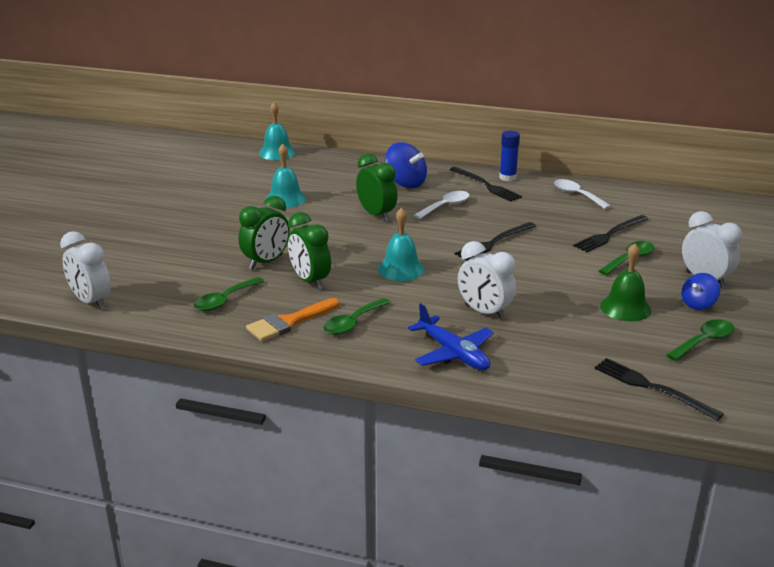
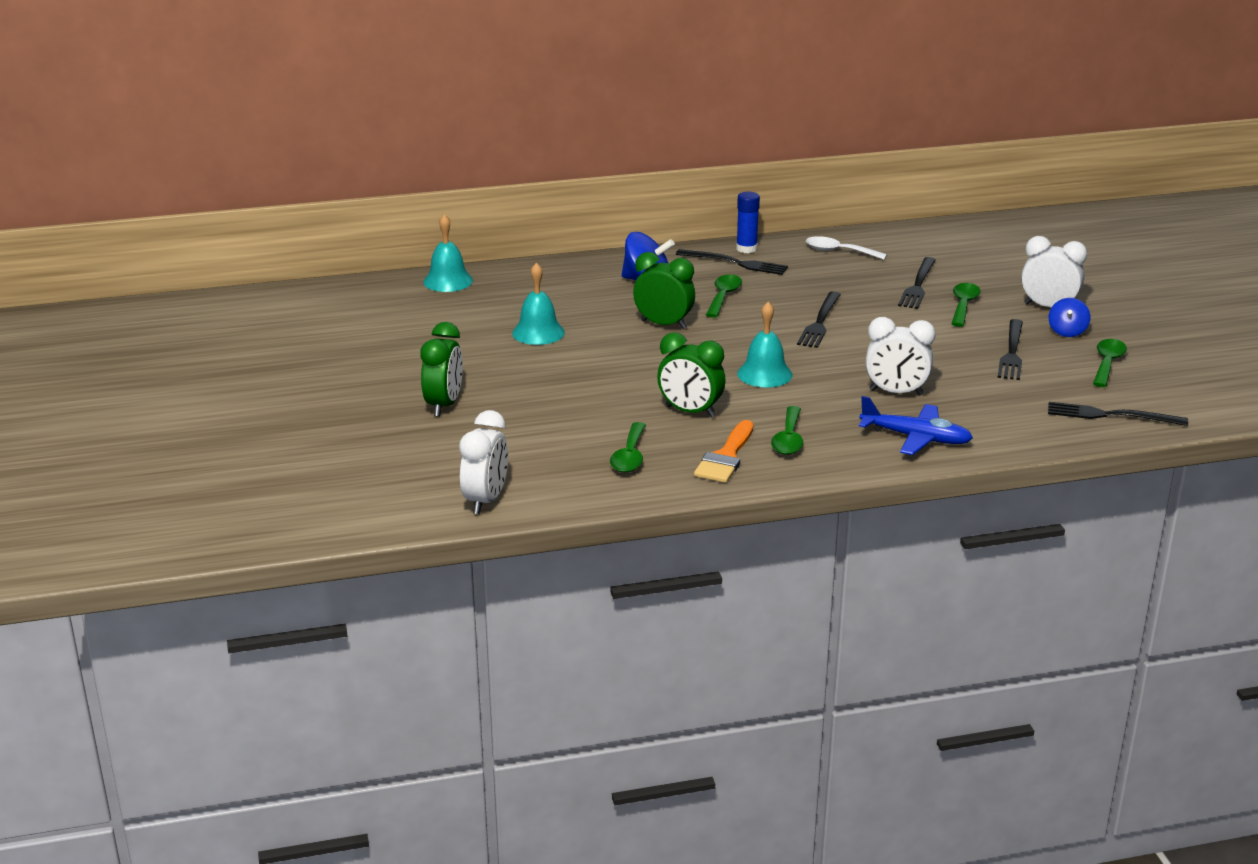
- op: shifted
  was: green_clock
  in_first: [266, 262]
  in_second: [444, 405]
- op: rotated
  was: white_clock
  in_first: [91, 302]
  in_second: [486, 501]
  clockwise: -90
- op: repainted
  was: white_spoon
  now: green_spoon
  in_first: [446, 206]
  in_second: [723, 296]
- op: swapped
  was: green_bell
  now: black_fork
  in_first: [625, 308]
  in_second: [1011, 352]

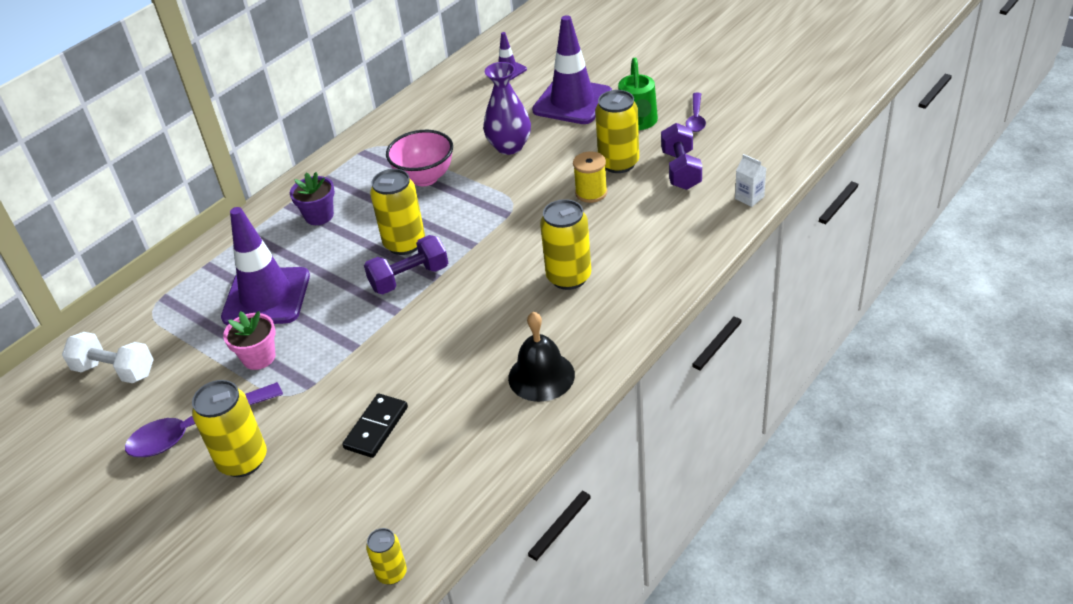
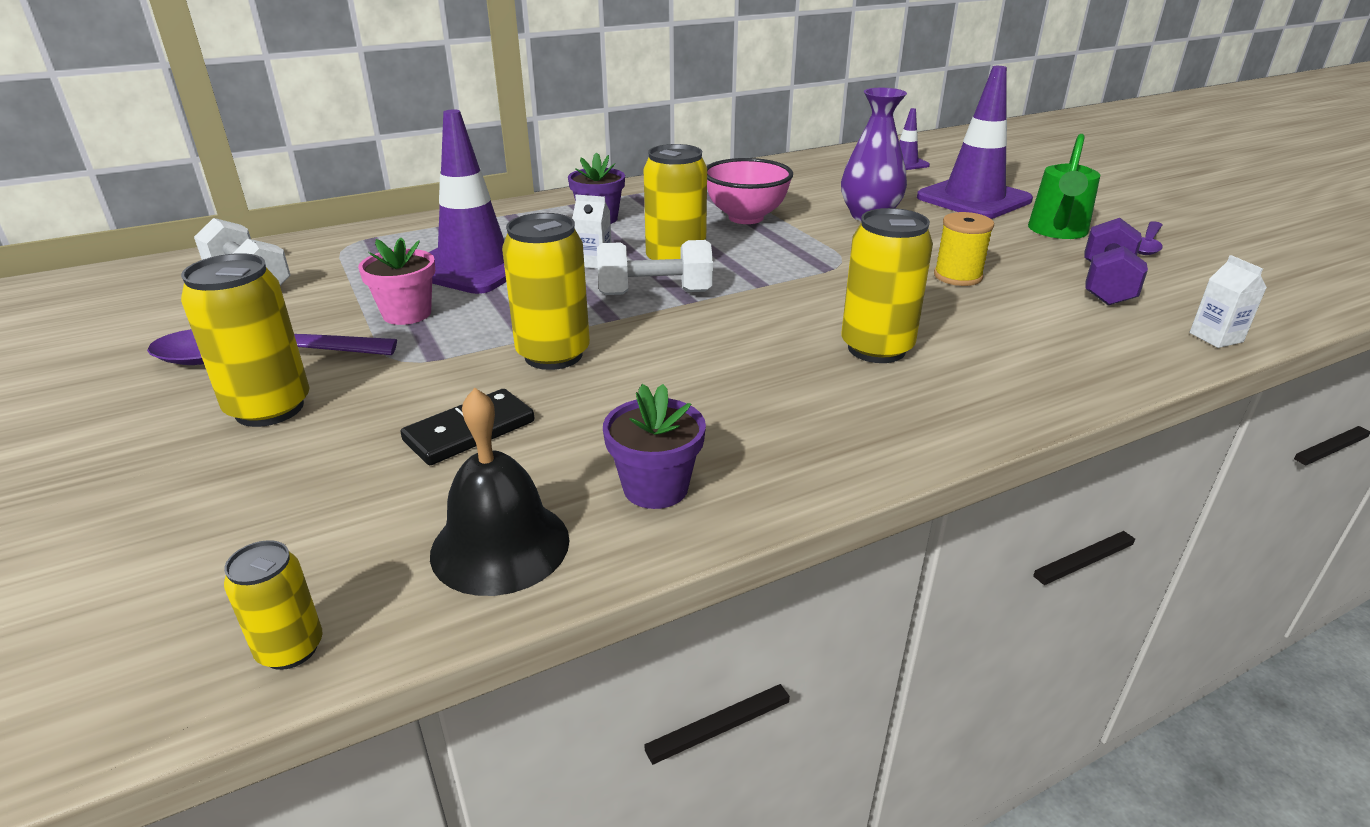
- op: shifted
  was: black_bell
  in_first: [541, 376]
  in_second: [500, 545]
- op: shifted
  was: yellow_can
  in_first: [618, 163]
  in_second: [553, 355]
- op: new
  now: white_carton
  in_second: [594, 262]
- op: repainted
  was: purple_dumbbell
  now: white_dumbbell
  in_first: [409, 278]
  in_second: [655, 293]
- op: new
  now: purple_flower_pot
  in_second: [655, 488]

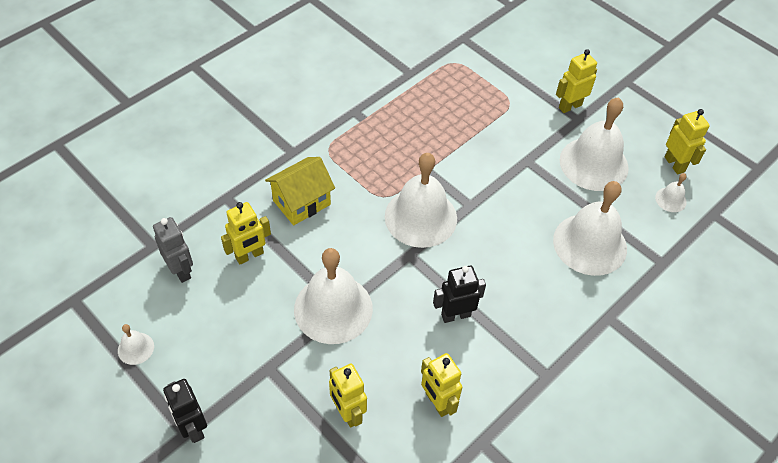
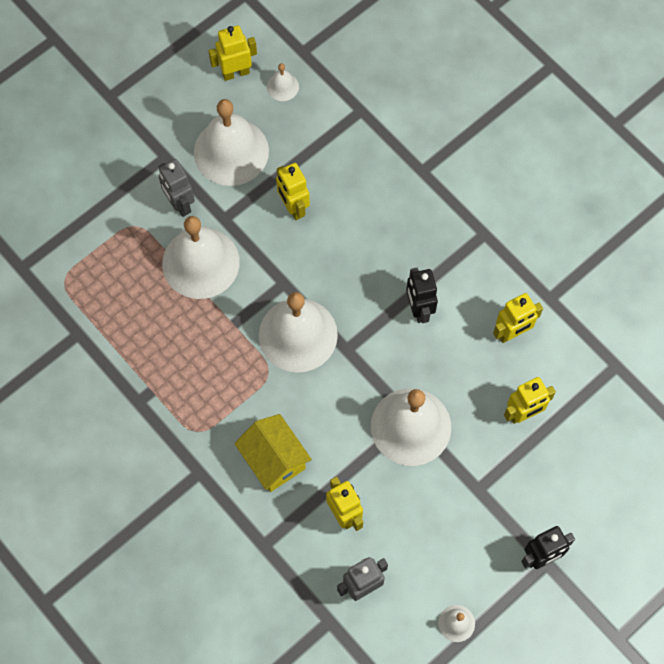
- op: new
  now: grey_robot
  in_second: [180, 204]
- op: shifted
  was: white_bell
  in_first: [590, 244]
  in_second: [200, 262]
- op: shifted
  was: yellow_robot
  in_first: [570, 106]
  in_second: [293, 207]

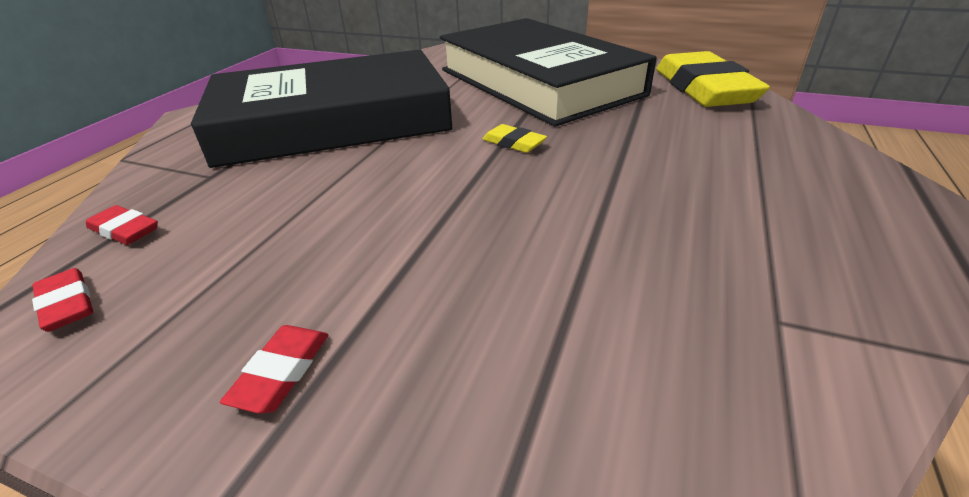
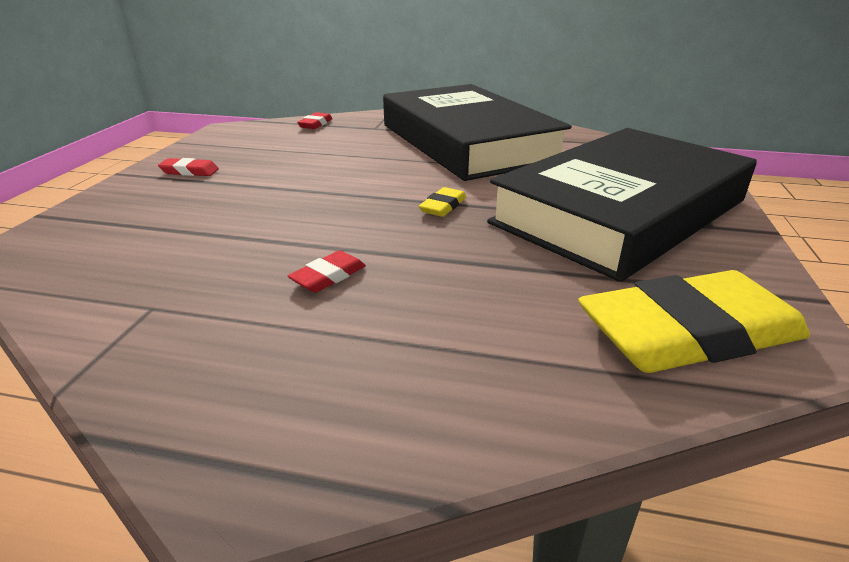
- op: shifted
  was: red_eraser
  in_first: [67, 304]
  in_second: [328, 276]

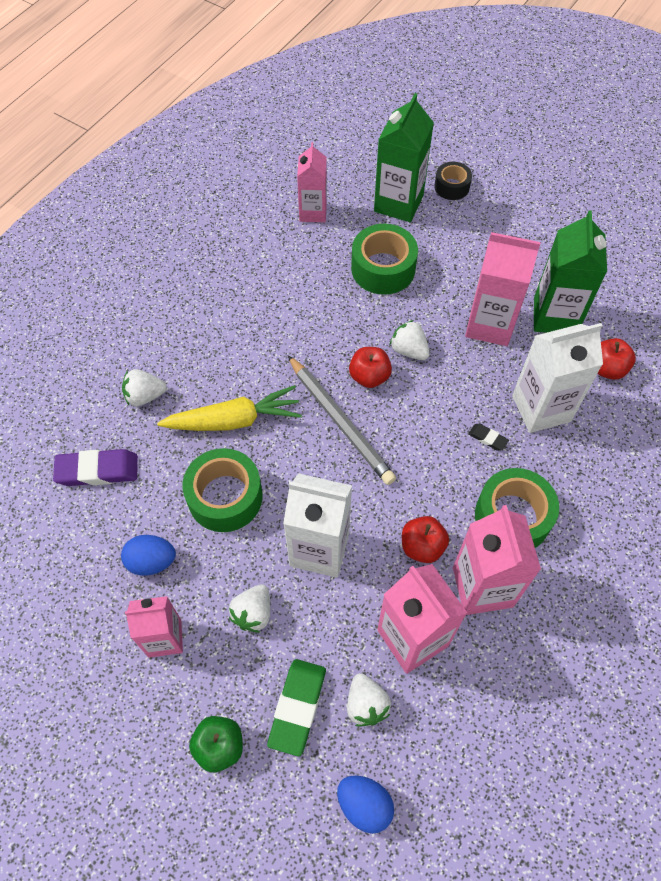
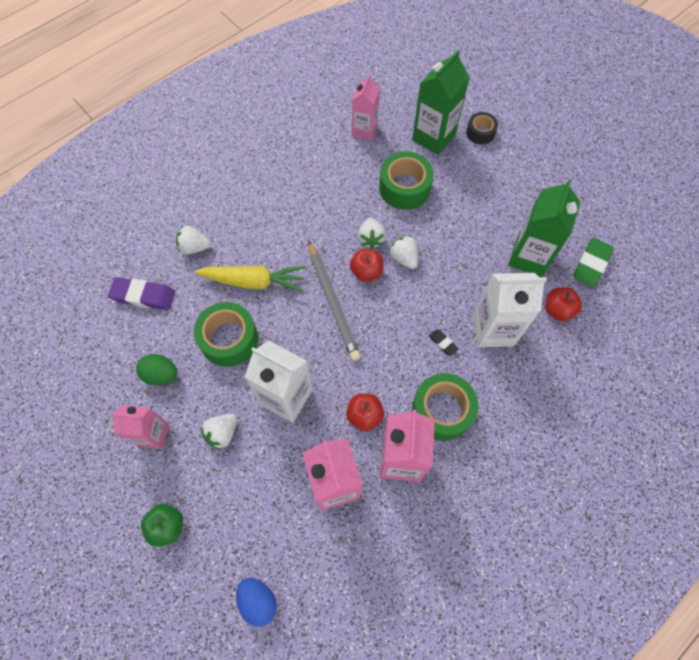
- op: repainted
  was: blue_egg
  now: green_egg
  in_first: [151, 561]
  in_second: [161, 374]
- op: shifted
  was: white_strawberry
  in_first: [366, 704]
  in_second: [371, 239]
- op: shifted
  was: green_eraser
  in_first: [297, 707]
  in_second: [591, 264]
- op: gone
  was: pink_carton
  in_first: [490, 325]

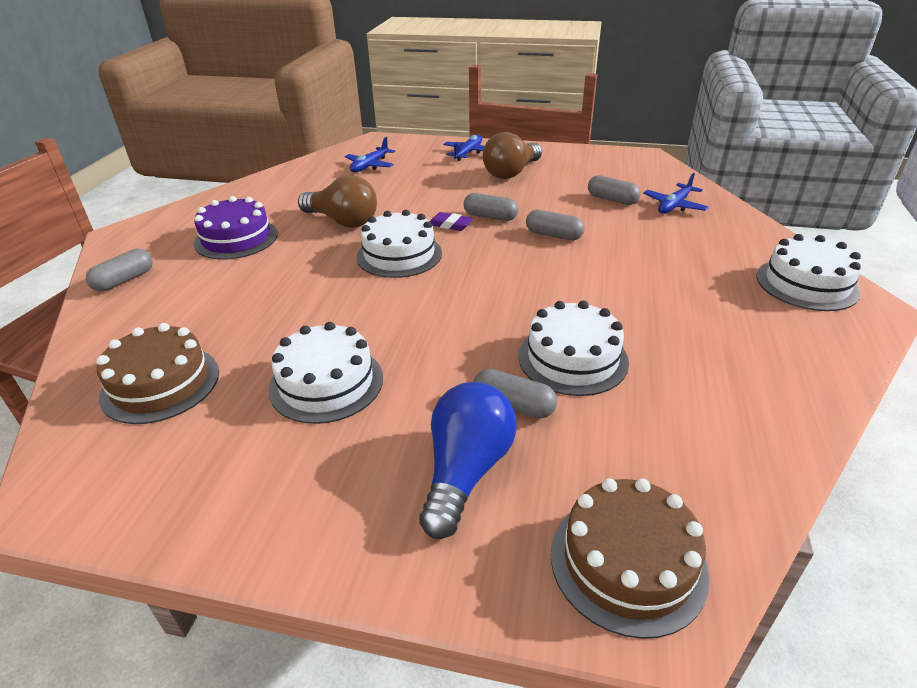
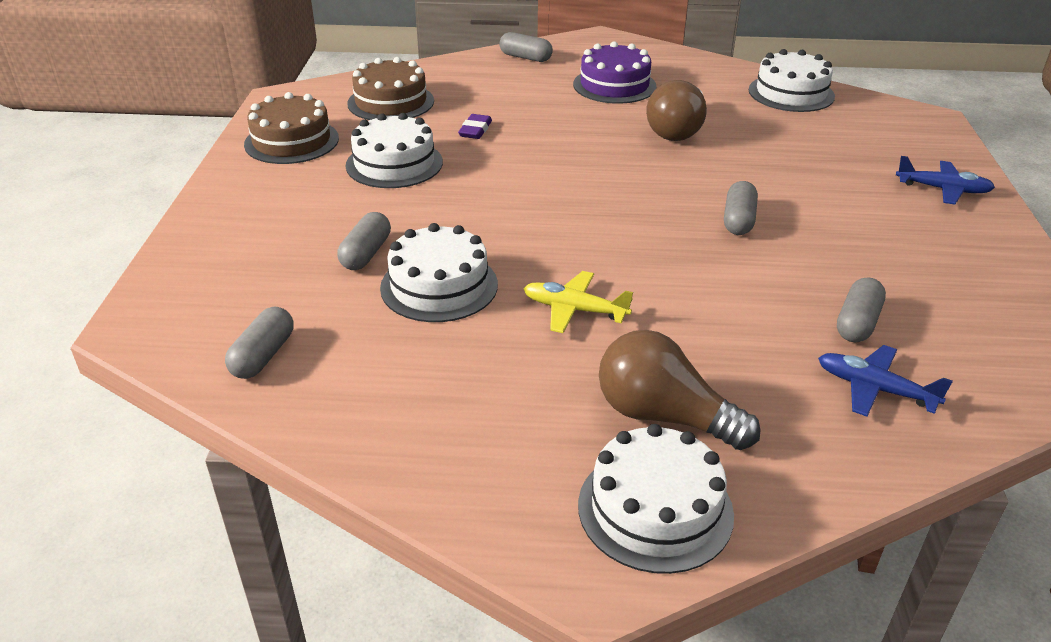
- op: shifted
  was: grey_capsule
  in_first: [553, 235]
  in_second: [263, 356]
- op: shifted
  was: brown_cake
  in_first: [627, 562]
  in_second: [291, 141]
- op: shifted
  was: purple_eraser
  in_first: [450, 225]
  in_second: [475, 130]
- op: new
  now: yellow_plane
  in_second: [574, 310]
- op: shifted
  was: brown_light_bulb
  in_first: [511, 172]
  in_second: [663, 416]
- op: shifted
  was: white_cake
  in_first: [399, 255]
  in_second: [791, 93]
- op: gone
  was: blue_plane
  in_first: [370, 166]
- op: gone
  was: blue_light_bulb
  in_first: [466, 471]

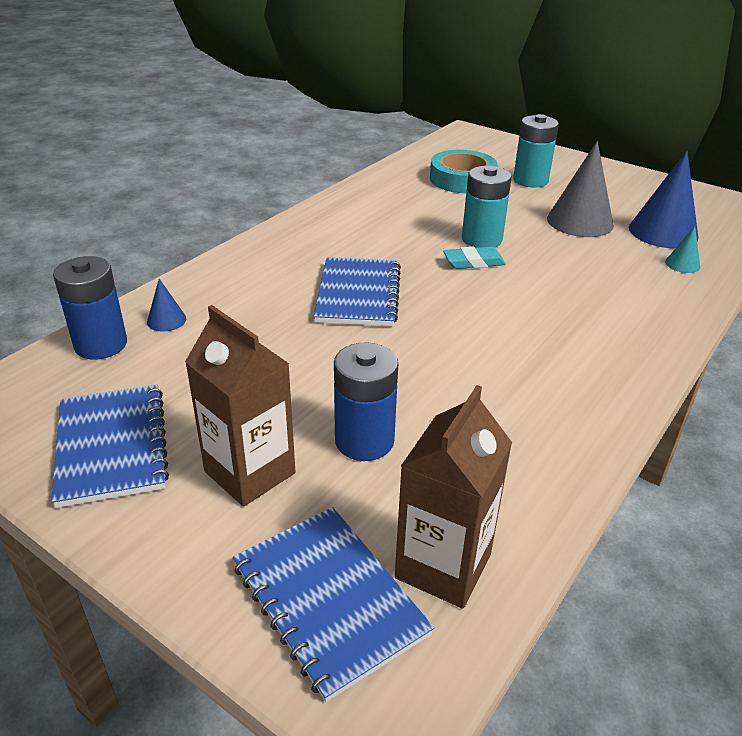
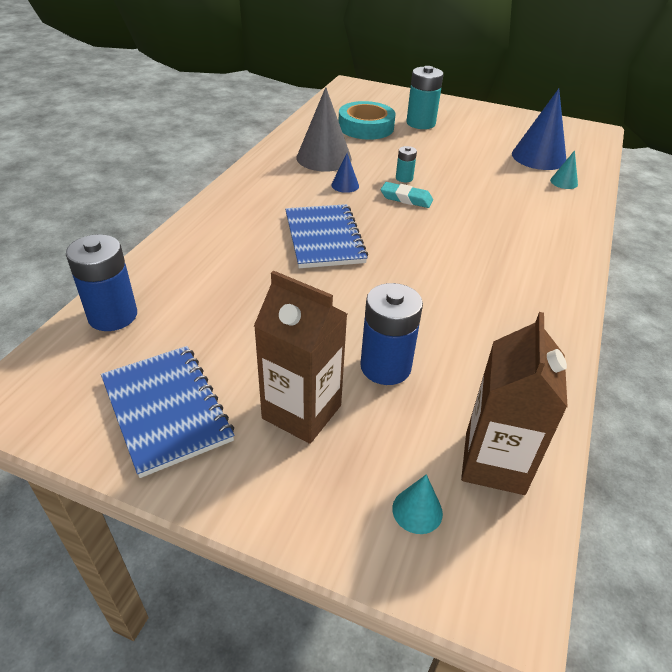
- op: shifted
  was: grey_cone
  in_first: [580, 221]
  in_second: [324, 158]
- op: shifted
  was: blue_cone
  in_first: [166, 320]
  in_second: [345, 185]
- op: rotated
  was: turquoise_eraser
  in_first: [473, 262]
  in_second: [406, 198]
  clockwise: 45
- op: swapped
  was: blue_notebook
  now: turquoise_cone
  in_first: [329, 599]
  in_second: [417, 510]
- op: scaled
  was: turquoise_battery
  in_first: [481, 239]
  in_second: [404, 178]
  ratio: 0.51

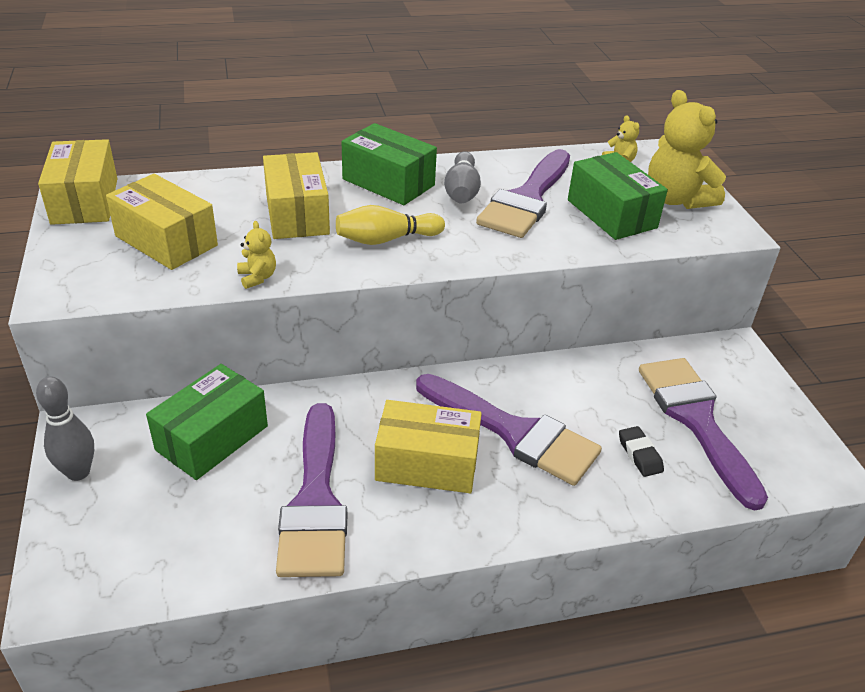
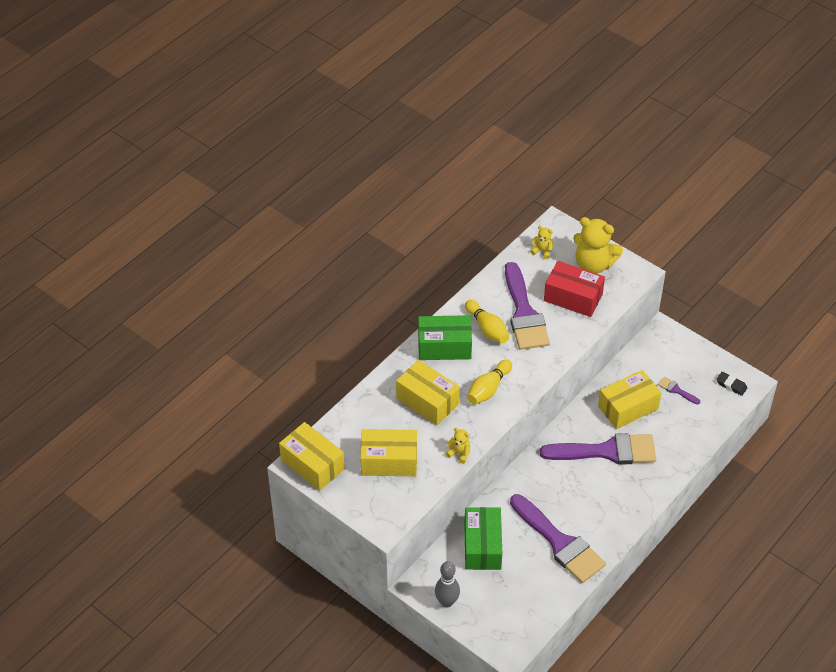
- op: repainted
  was: grey_bowling_pin
  now: yellow_bowling_pin
  in_first: [462, 191]
  in_second: [487, 328]
- op: repainted
  was: green_box
  now: red_box
  in_first: [611, 214]
  in_second: [573, 297]
- op: shifted
  was: yellow_box
  in_first: [427, 463]
  in_second: [628, 407]
- op: scaled
  was: purple_brush
  in_first: [696, 420]
  in_second: [676, 390]
  ratio: 0.41
- op: shifted
  was: black_eraser
  in_first: [639, 454]
  in_second: [731, 385]

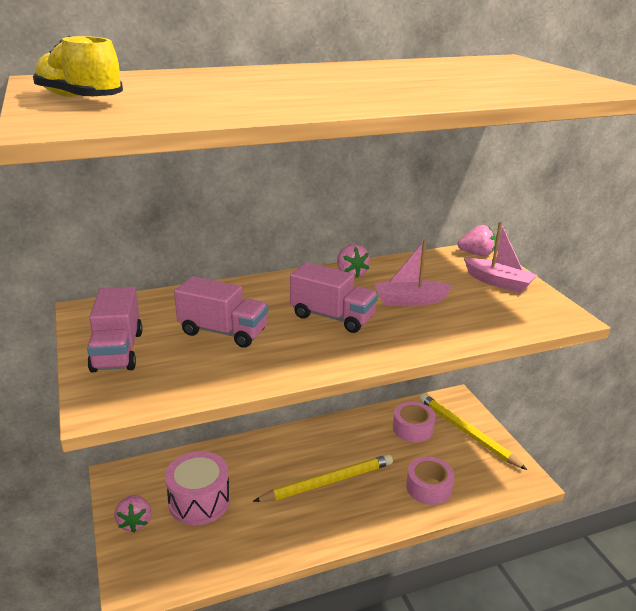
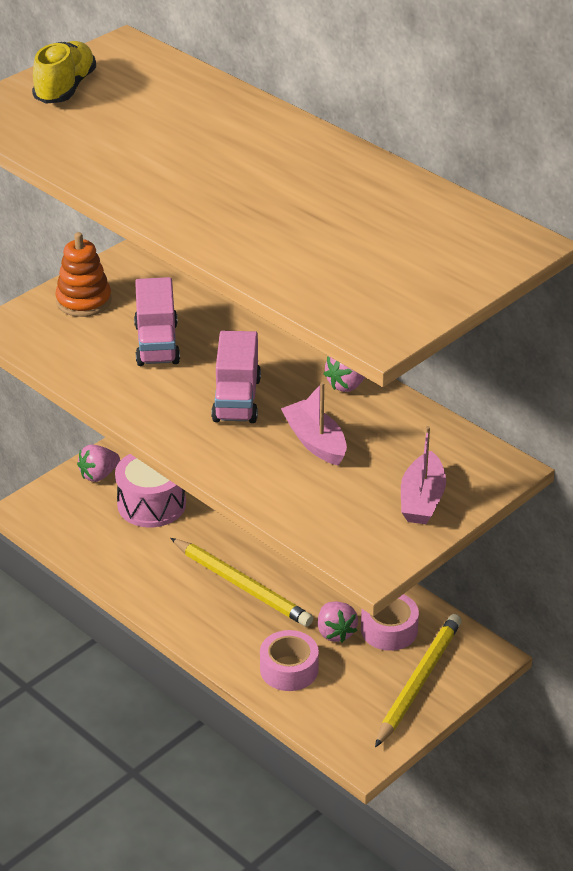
- op: swapped
  was: pink_truck
  now: orange_stacking_toy
  in_first: [117, 351]
  in_second: [84, 301]
- op: shifted
  was: pink_strawberry
  in_first: [476, 254]
  in_second: [335, 632]

